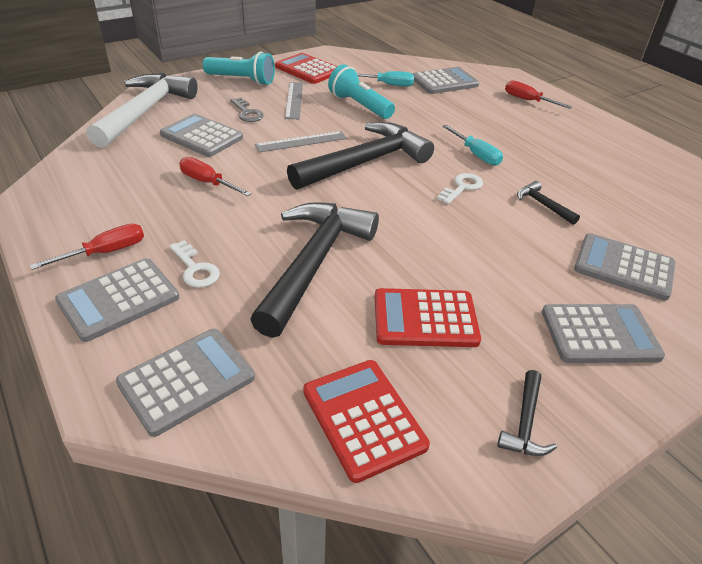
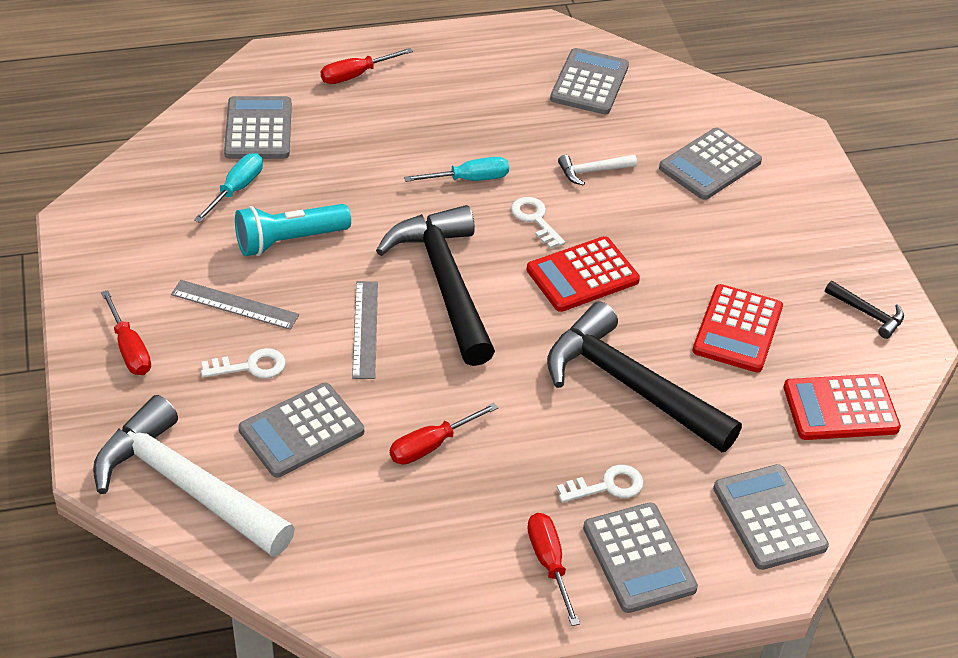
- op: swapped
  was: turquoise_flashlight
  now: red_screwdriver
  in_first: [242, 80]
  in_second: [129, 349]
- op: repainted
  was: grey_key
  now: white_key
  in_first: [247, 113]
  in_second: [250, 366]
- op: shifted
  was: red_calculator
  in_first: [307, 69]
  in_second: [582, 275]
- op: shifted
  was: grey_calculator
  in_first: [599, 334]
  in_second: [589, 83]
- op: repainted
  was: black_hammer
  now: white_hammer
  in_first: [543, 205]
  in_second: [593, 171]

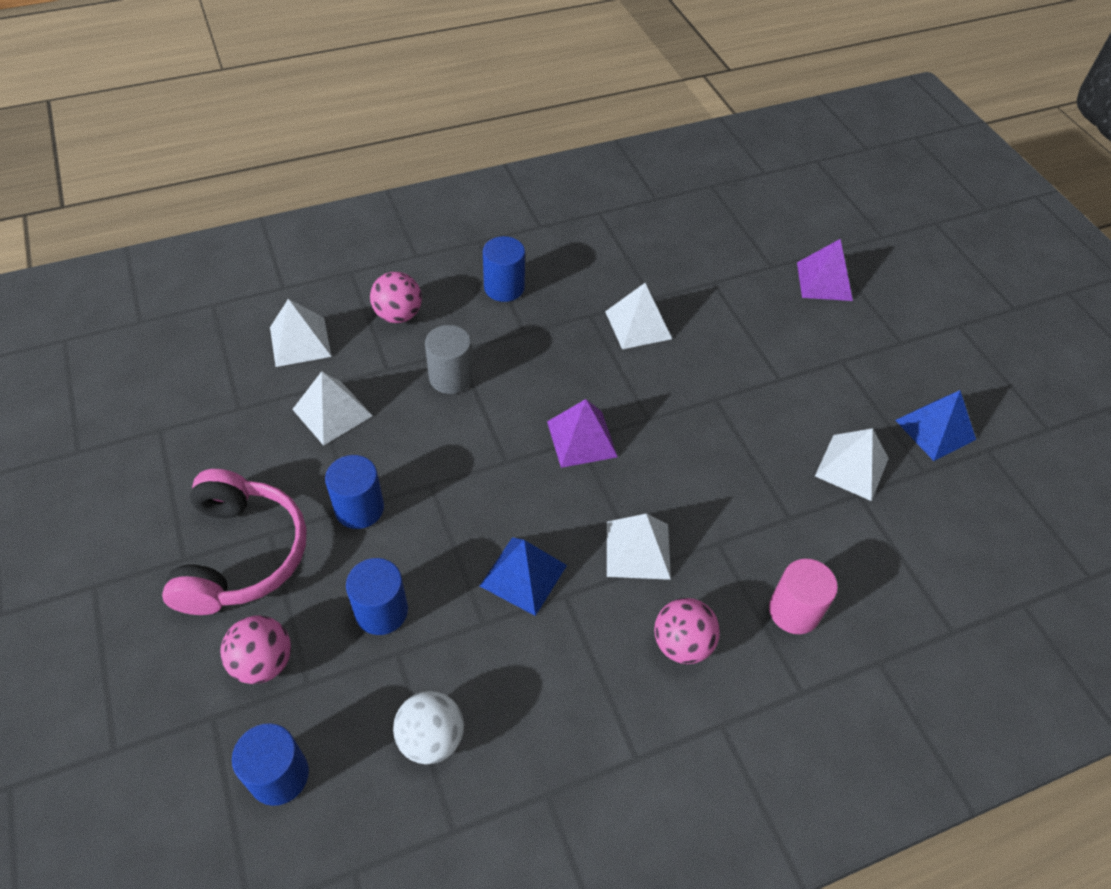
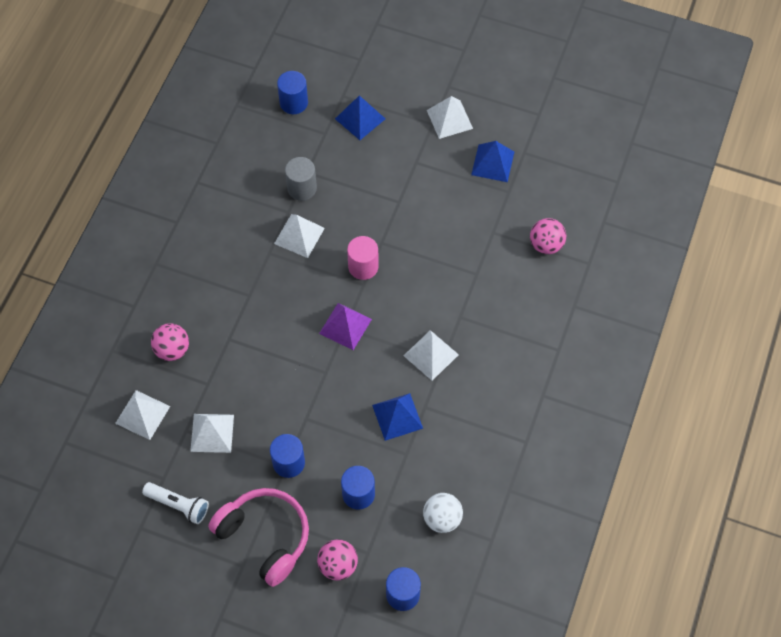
- op: new
  now: white_flashlight
  in_second: [178, 505]
- op: shifted
  was: blue_cylinder
  in_first: [504, 287]
  in_second: [294, 103]
- op: shifted
  was: grey_cylinder
  in_first: [451, 377]
  in_second: [302, 188]
- op: repainted
  was: purple_pyramid
  now: blue_pyramid
  in_first: [824, 281]
  in_second: [360, 118]
- op: shifted
  was: pink_cylinder
  in_first: [794, 611]
  in_second: [363, 266]
- op: shifted
  was: white_pyramid
  in_first: [851, 467]
  in_second: [449, 119]
- op: shifted
  was: pink_ball
  in_first: [682, 644]
  in_second: [546, 245]

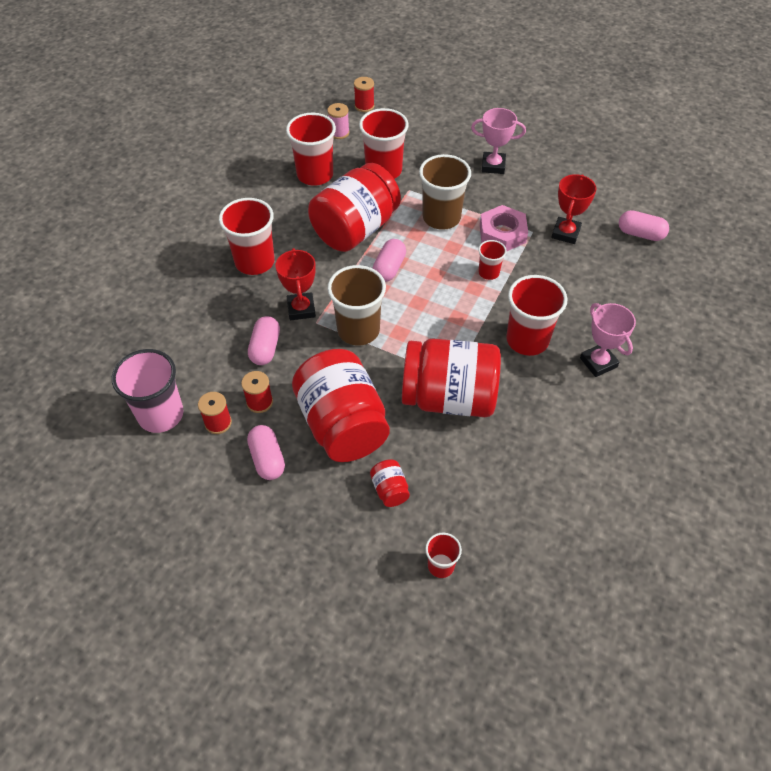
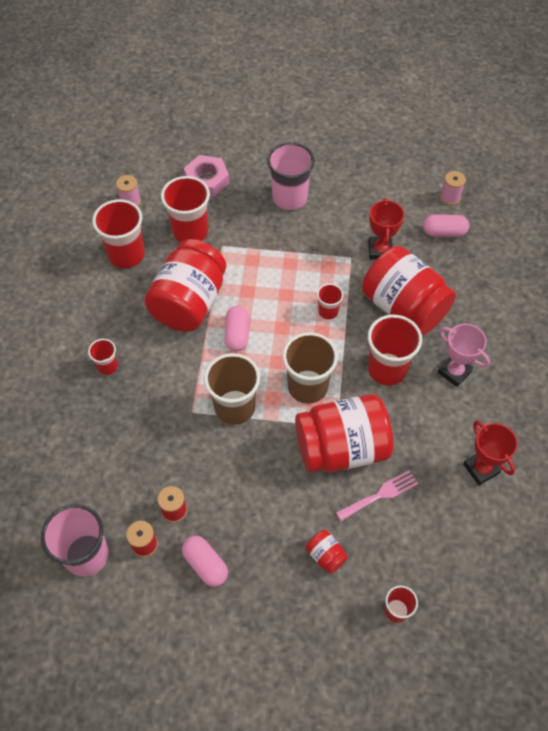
- op: scaled
  was: red_cup
  in_first: [254, 262]
  in_second: [107, 366]
  ratio: 0.52
- op: shifted
  was: pink_nut
  in_first: [502, 233]
  in_second: [207, 180]
- op: swapped
  was: pink_trophy
  now: pink_cup
  in_first: [493, 166]
  in_second: [289, 198]
- op: shifted
  was: brown_cup
  in_first: [441, 217]
  in_second: [307, 386]
- op: new
  now: pink_fork
  in_second: [380, 495]
- op: shifted
  was: red_jar
  in_first: [342, 424]
  in_second: [403, 307]
- op: new
  now: pink_spool
  in_second: [450, 197]
- op: shifted
  was: red_trophy
  in_first: [301, 309]
  in_second: [481, 469]
- op: gone
  was: pink_capsule
  in_first: [265, 348]
- op: gone
  was: red_spool
  in_first: [364, 106]

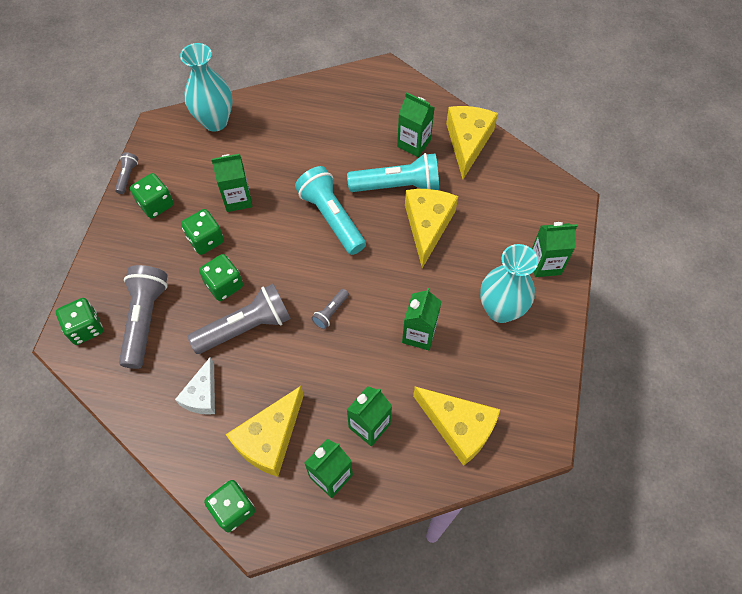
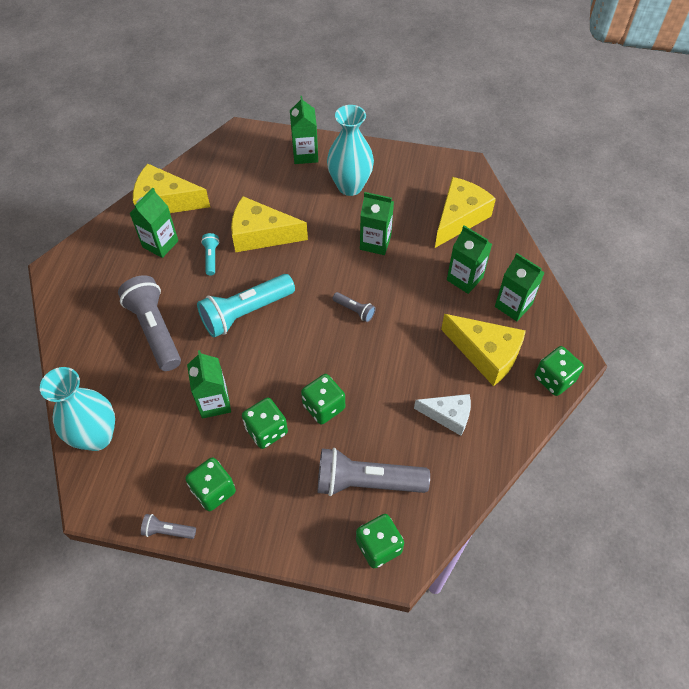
- op: shifted
  was: grey_flashlight
  in_first: [246, 327]
  in_second: [155, 330]
- op: scaled
  was: turquoise_flashlight
  in_first: [397, 185]
  in_second: [211, 257]
  ratio: 0.46

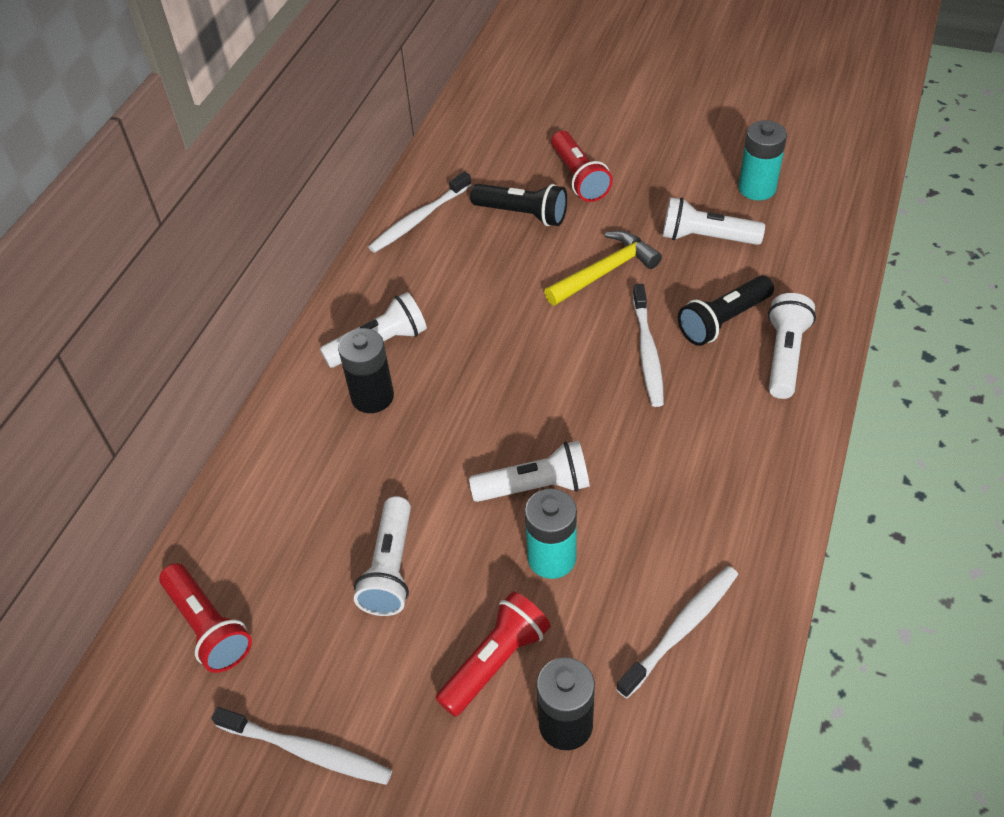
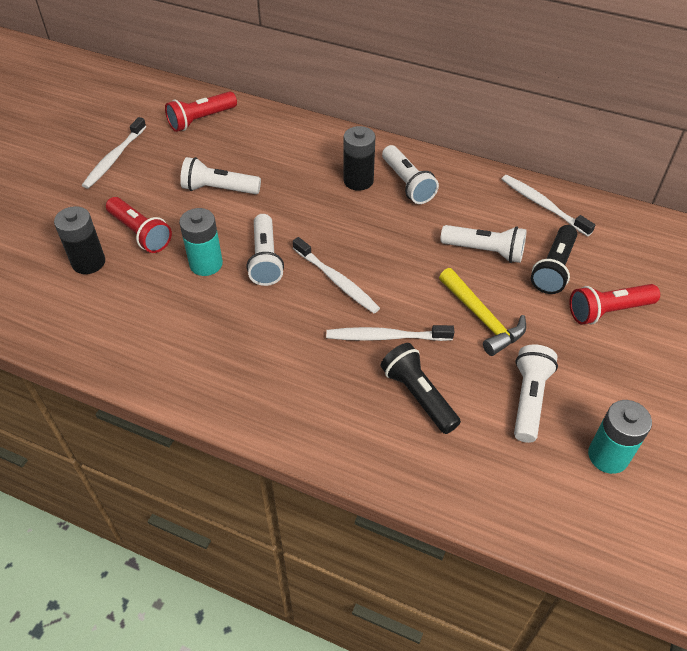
- op: shifted
  was: white_toothbrush
  in_first: [681, 629]
  in_second: [337, 281]
- op: shifted
  was: white_flashlight
  in_first: [784, 355]
  in_second: [485, 251]

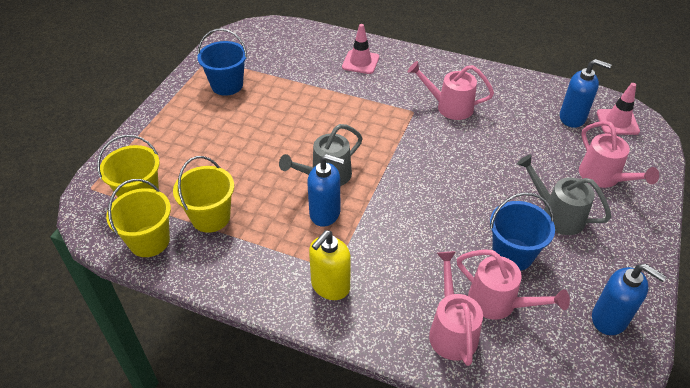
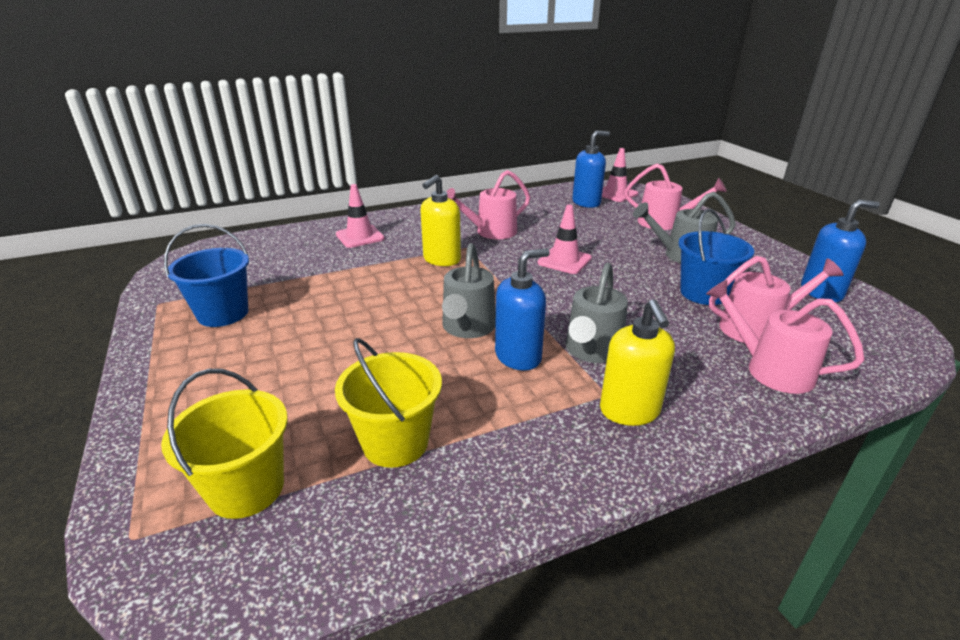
- op: new
  now: yellow_soap_dispenser
  in_second: [441, 259]
- op: new
  now: pink_traffic_cone
  in_second: [564, 261]
- op: new
  now: grey_watering_can
  in_second: [591, 351]
- op: gone
  was: yellow_bucket
  in_first: [149, 241]

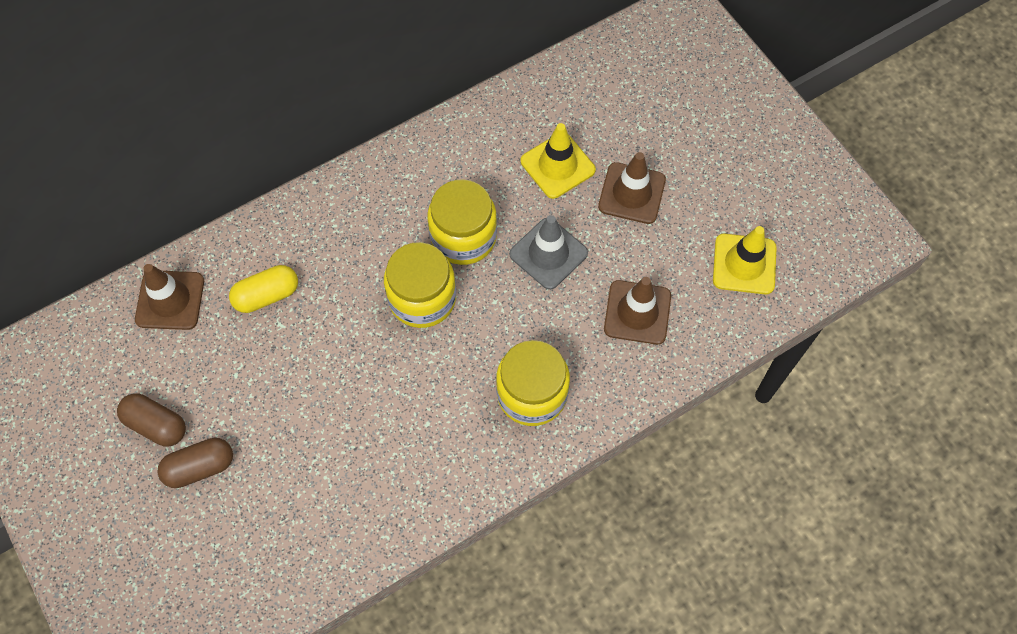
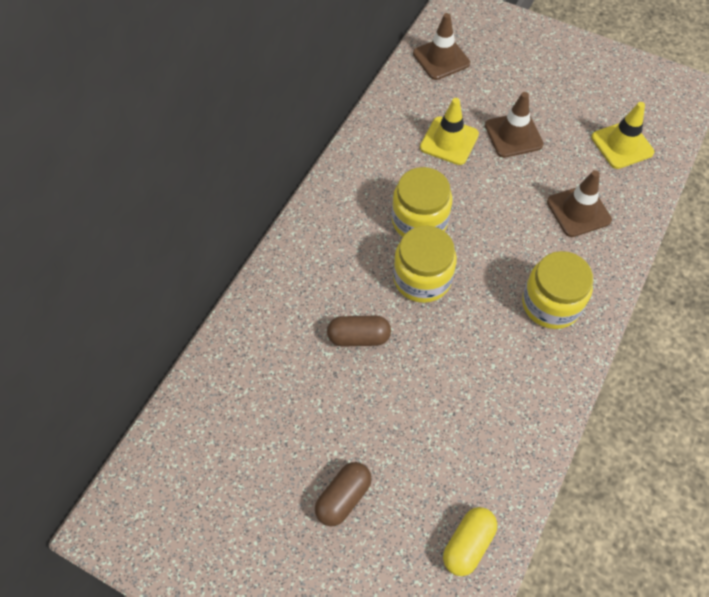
- op: shifted
  was: brown_capsule
  in_first: [156, 425]
  in_second: [358, 337]
- op: shifted
  was: brown_traffic_cone
  in_first: [170, 300]
  in_second: [441, 58]
- op: shifted
  was: yellow_capsule
  in_first: [267, 295]
  in_second: [468, 544]
- op: gone
  was: grey_traffic_cone
  in_first: [548, 254]

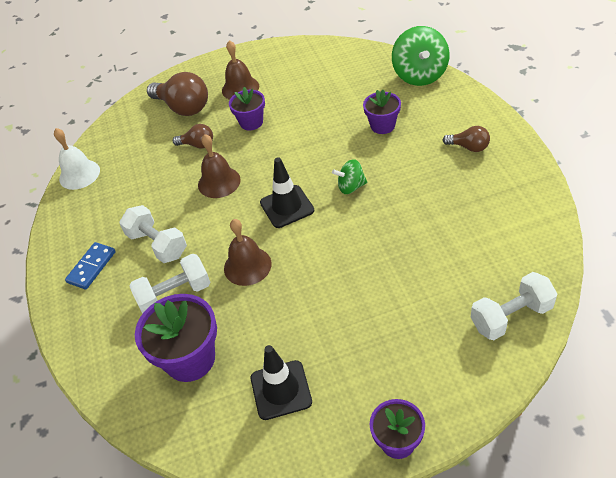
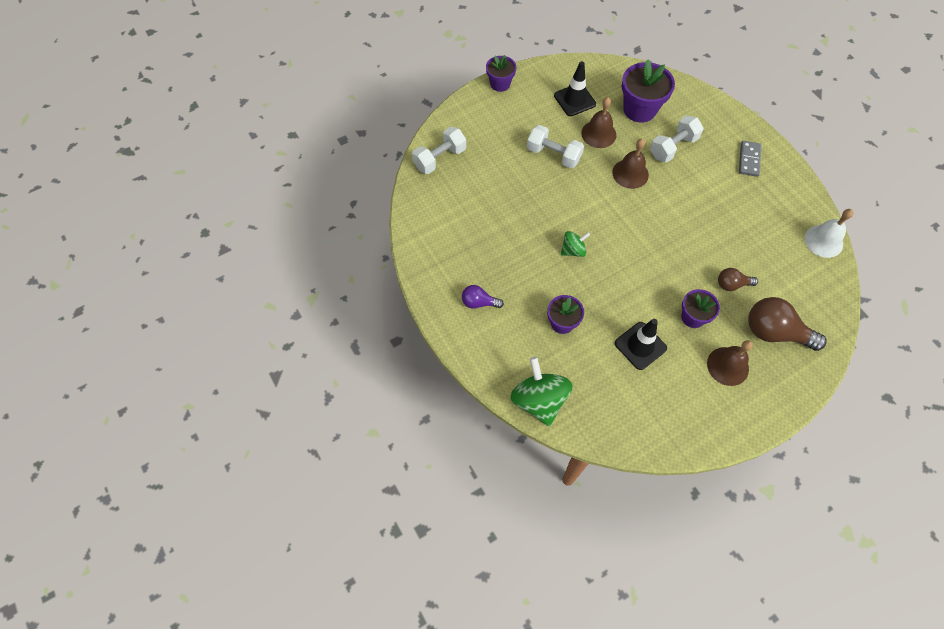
- op: repainted
  was: brown_light_bulb
  now: purple_light_bulb
  in_first: [469, 147]
  in_second: [479, 302]
- op: shifted
  was: white_dumbbell
  in_first: [157, 244]
  in_second: [553, 155]
- op: shifted
  was: brown_bell
  in_first: [219, 182]
  in_second: [598, 134]
- op: shifted
  was: black_traffic_cone
  in_first: [287, 206]
  in_second: [640, 346]
- op: repainted
  was: blue_domino
  now: grey_domino
  in_first: [91, 267]
  in_second: [749, 160]

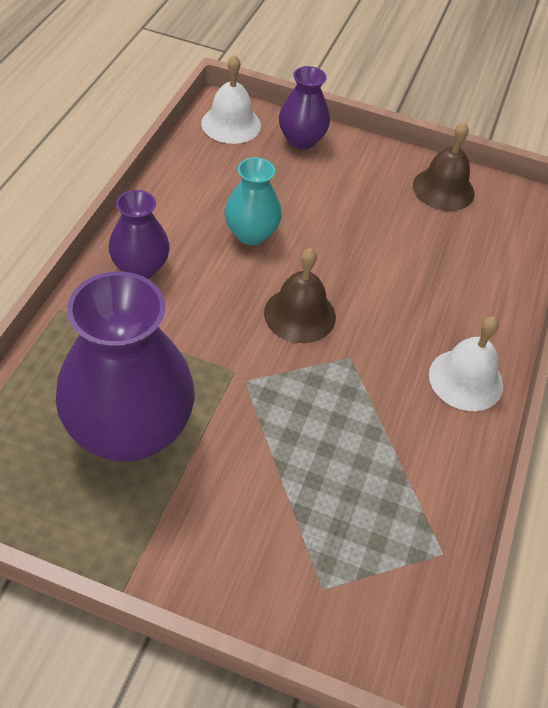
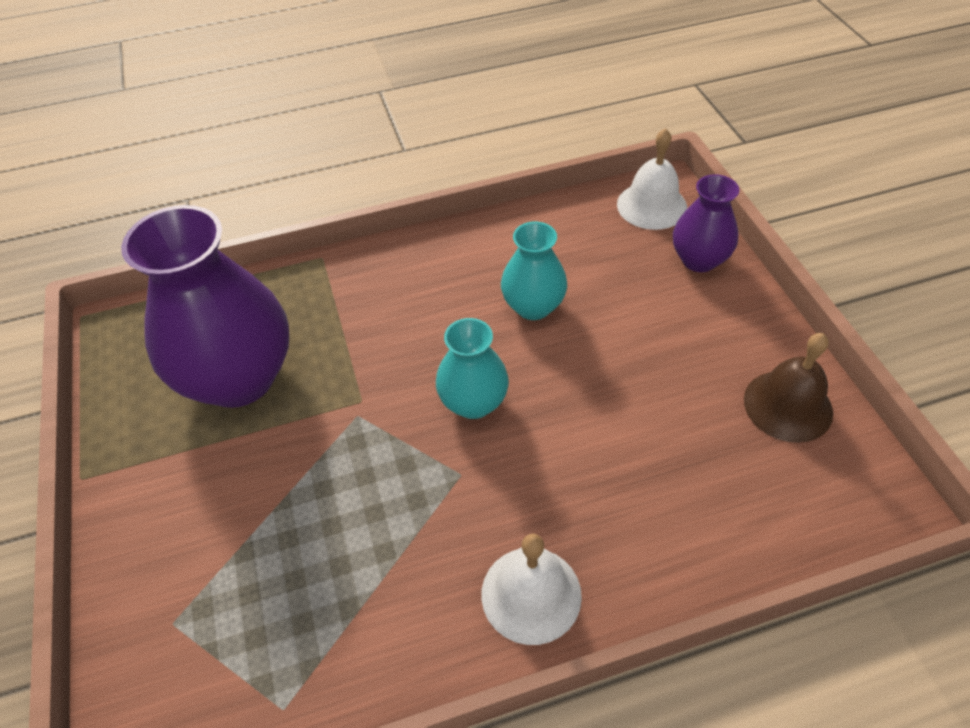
- op: swapped
  was: brown_bell
  now: turquoise_vase
  in_first: [300, 314]
  in_second: [473, 402]
- op: gone
  was: purple_vase
  in_first: [140, 268]

